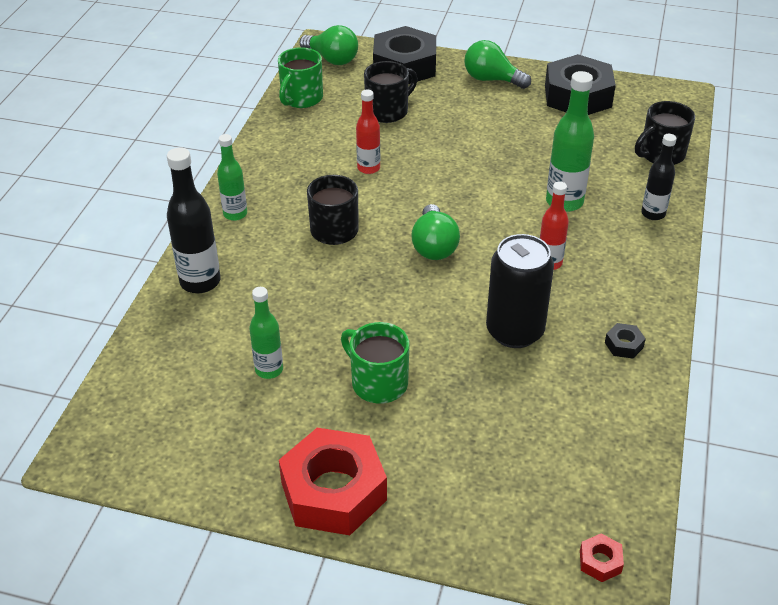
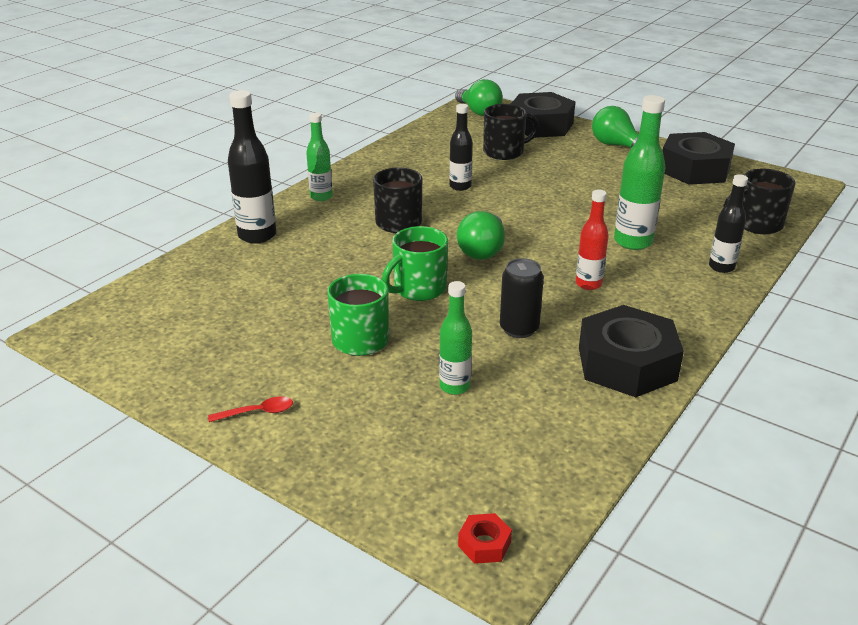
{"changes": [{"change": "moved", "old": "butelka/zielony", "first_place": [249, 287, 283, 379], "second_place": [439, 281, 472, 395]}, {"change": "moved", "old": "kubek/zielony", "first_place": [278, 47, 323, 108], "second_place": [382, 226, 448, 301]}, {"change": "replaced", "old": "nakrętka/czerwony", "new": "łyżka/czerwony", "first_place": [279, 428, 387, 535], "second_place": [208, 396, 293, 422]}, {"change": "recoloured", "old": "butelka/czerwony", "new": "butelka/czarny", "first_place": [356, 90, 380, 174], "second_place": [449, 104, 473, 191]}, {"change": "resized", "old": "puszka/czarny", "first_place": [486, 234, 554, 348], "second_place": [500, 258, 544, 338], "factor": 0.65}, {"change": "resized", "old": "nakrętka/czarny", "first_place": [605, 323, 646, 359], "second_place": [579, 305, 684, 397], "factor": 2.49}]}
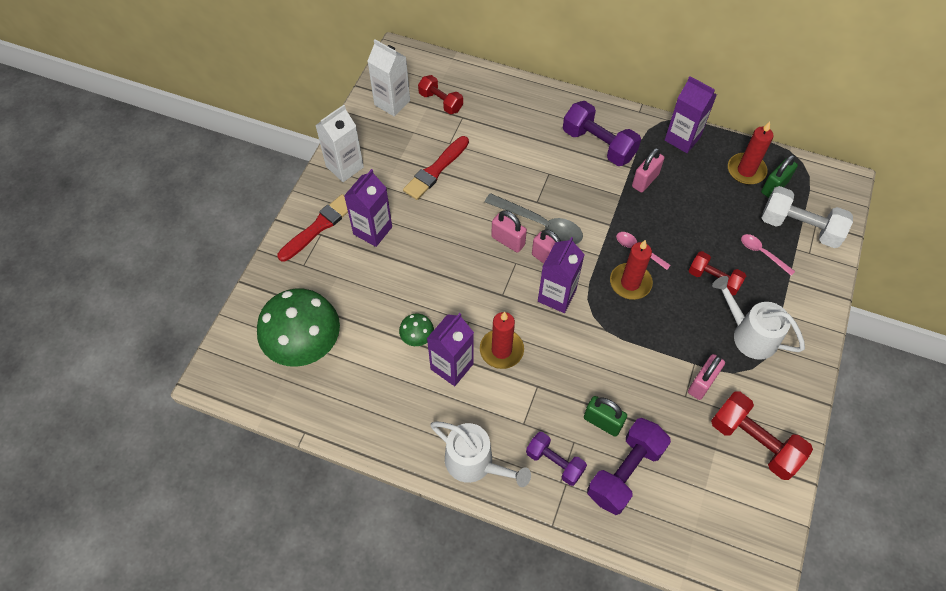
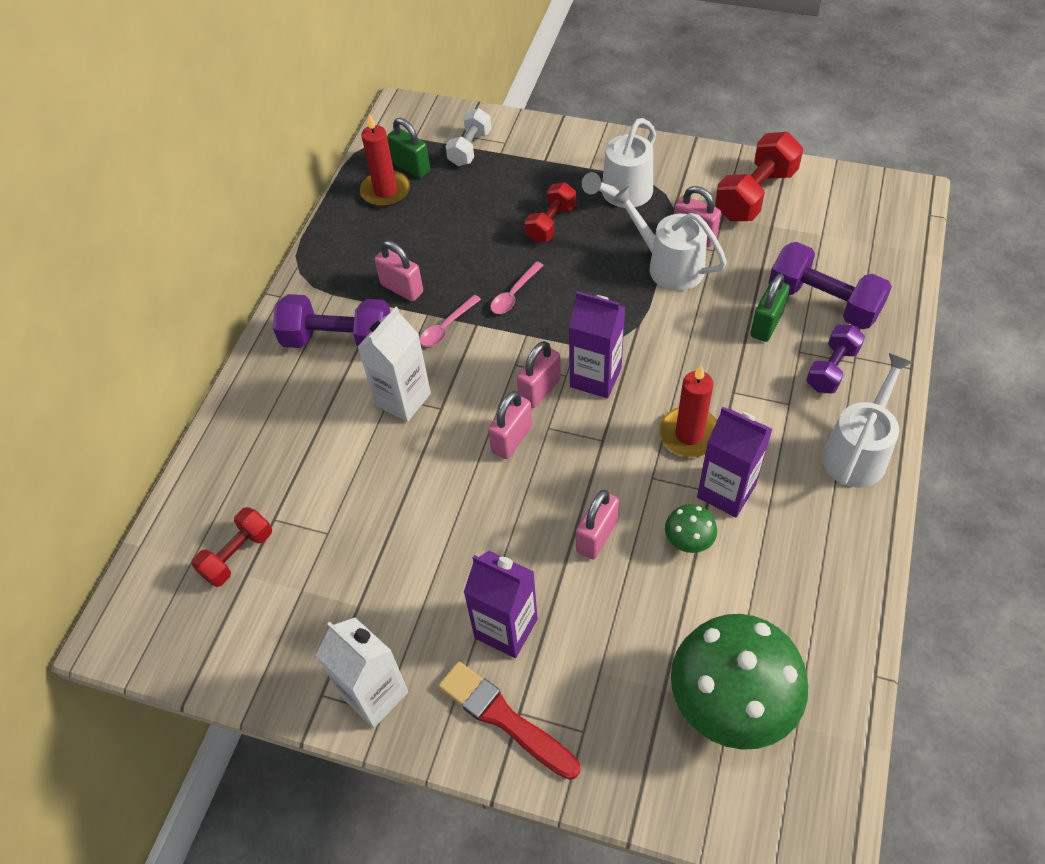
{"changes": [{"change": "removed", "old": "pędzel/czerwony", "first_place": [403, 136, 469, 200]}, {"change": "removed", "old": "łyżka/szary", "first_place": [485, 193, 583, 244]}, {"change": "removed", "old": "świeca/czerwony", "first_place": [610, 240, 653, 300]}, {"change": "removed", "old": "karton mleka/fioletowy", "first_place": [665, 76, 717, 153]}, {"change": "added", "new": "kłódka/różowy", "second_place": [576, 490, 619, 560]}, {"change": "added", "new": "konewka/biały", "second_place": [611, 186, 727, 291]}, {"change": "moved", "old": "karton mleka/biały", "first_place": [367, 39, 410, 116], "second_place": [358, 307, 431, 422]}, {"change": "moved", "old": "łyżka/różowy", "first_place": [741, 234, 795, 276], "second_place": [420, 295, 481, 347]}, {"change": "turned", "old": "hantel/fioletowy", "first_place": [563, 101, 641, 166], "second_place": [273, 294, 390, 348], "degrees": 60}, {"change": "resized", "old": "hantel/biały", "first_place": [762, 186, 853, 248], "second_place": [446, 108, 491, 166], "factor": 0.63}]}
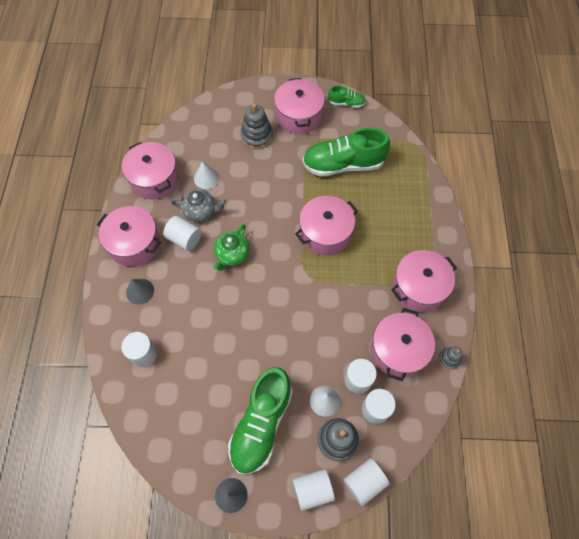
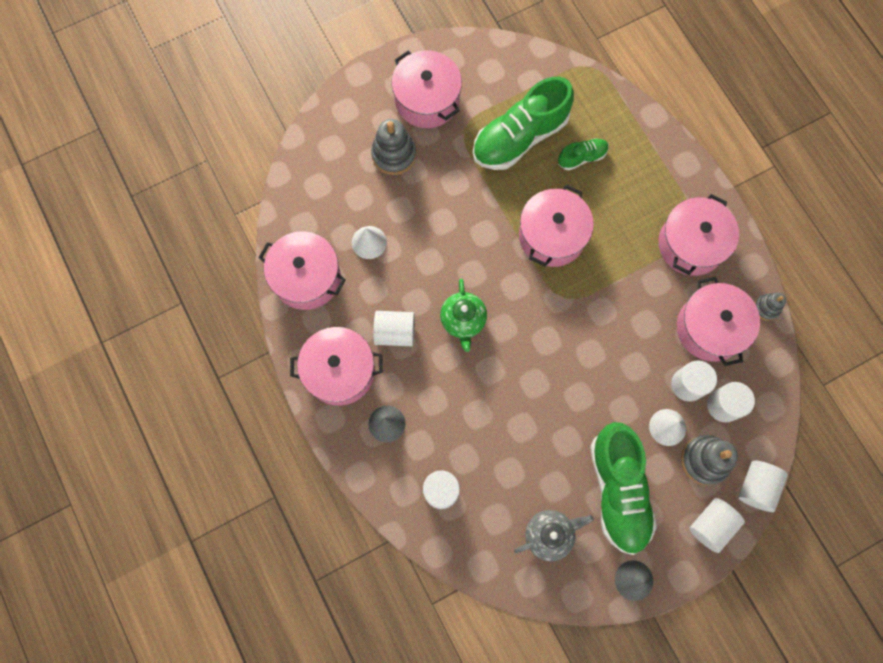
{"changes": [{"change": "moved", "old": "imbryk/szary", "first_place": [171, 189, 227, 222], "second_place": [514, 510, 594, 561]}, {"change": "moved", "old": "but/zielony", "first_place": [328, 85, 366, 108], "second_place": [558, 138, 609, 170]}]}
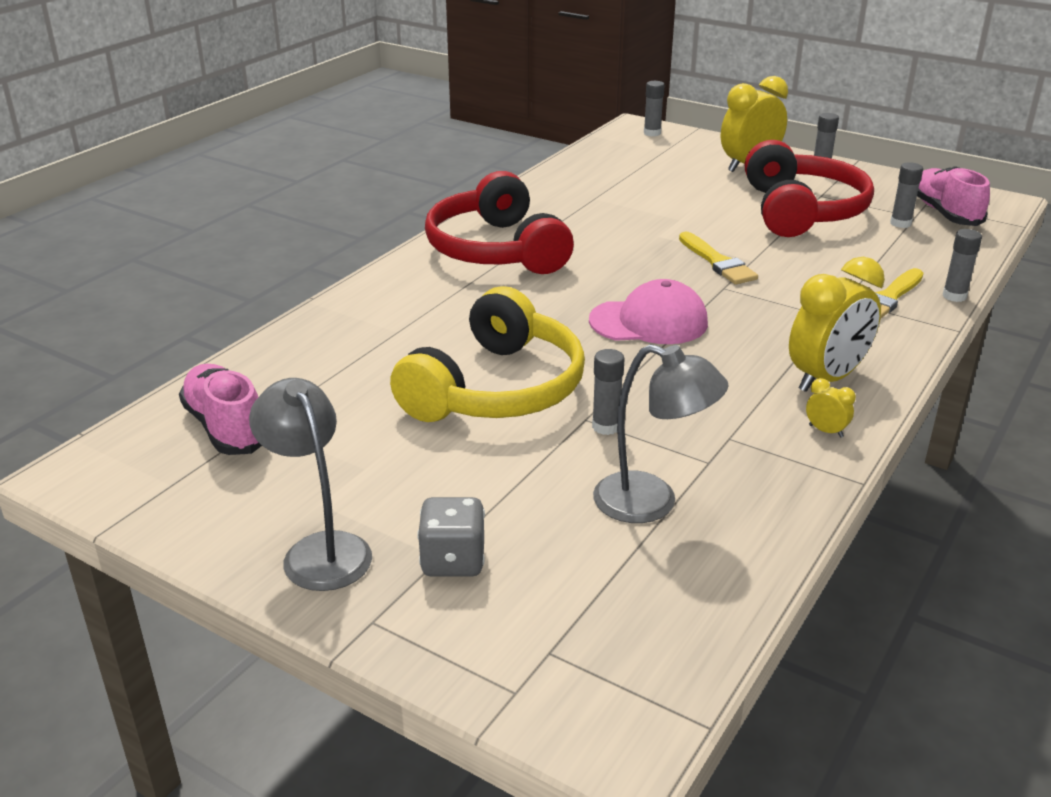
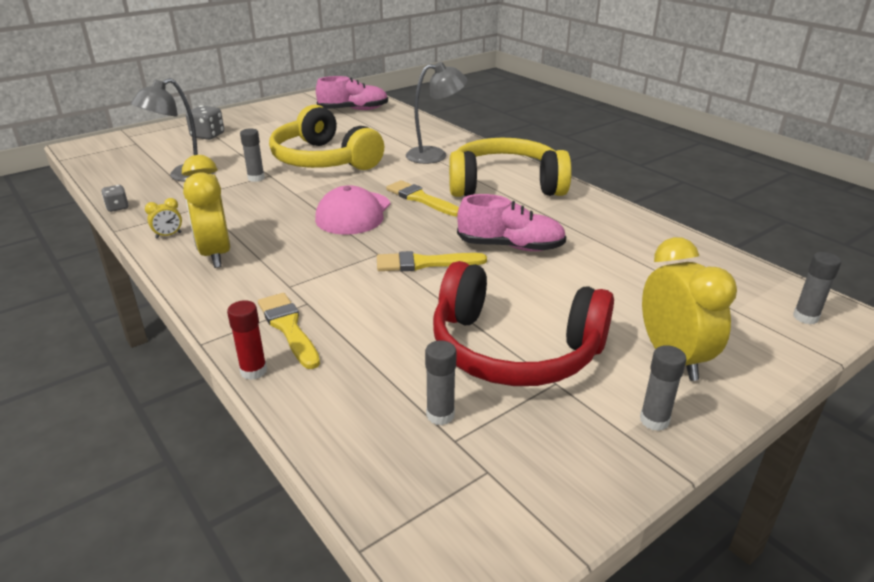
{"changes": [{"change": "added", "new": "kostka do gry/szary", "second_place": [101, 185, 129, 212]}, {"change": "added", "new": "pędzel/żółty", "second_place": [386, 180, 459, 217]}, {"change": "moved", "old": "lampka/szary", "first_place": [249, 378, 372, 591], "second_place": [406, 62, 468, 164]}, {"change": "moved", "old": "but/różowy", "first_place": [917, 166, 990, 226], "second_place": [457, 194, 566, 251]}, {"change": "recoloured", "old": "słuchawki/czerwony", "new": "słuchawki/żółty", "first_place": [425, 171, 574, 274], "second_place": [449, 138, 572, 197]}, {"change": "recoloured", "old": "klej w sztyfcie/szary", "new": "klej w sztyfcie/czerwony", "first_place": [943, 229, 982, 302], "second_place": [227, 300, 267, 380]}]}
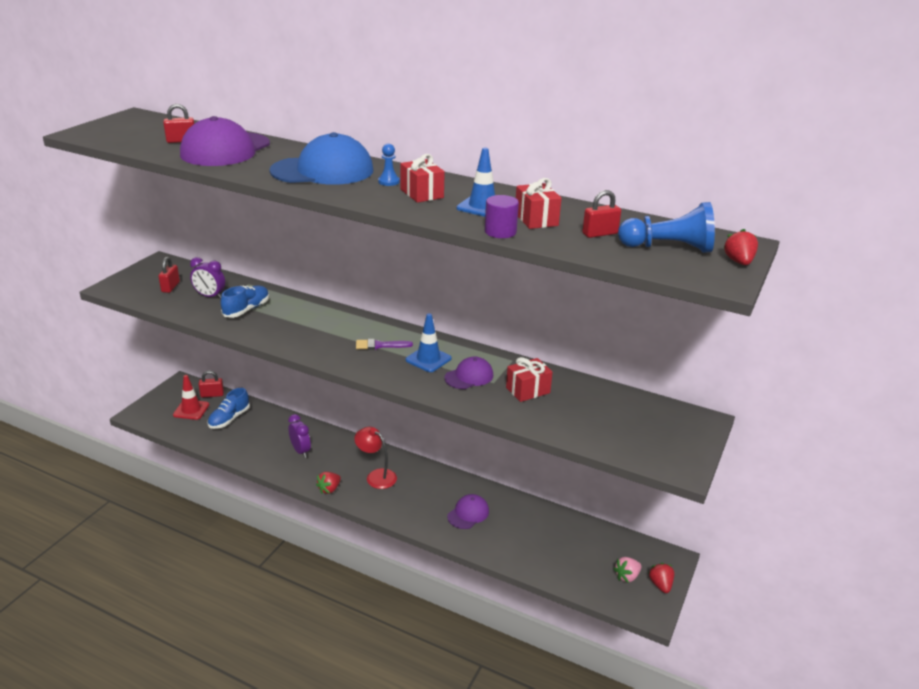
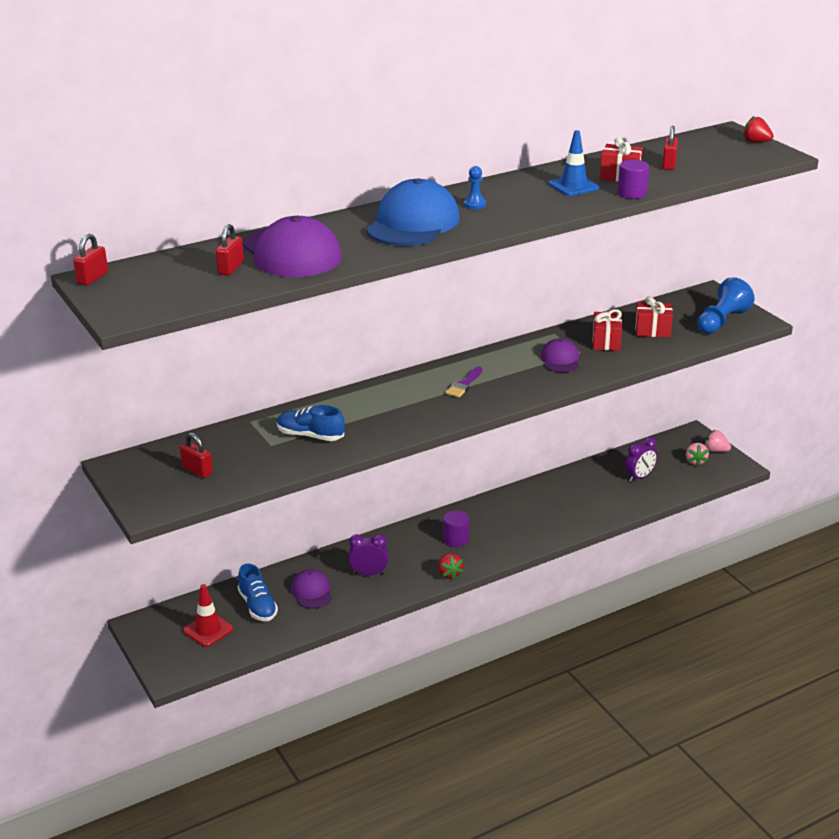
{"changes": [{"change": "removed", "old": "pachołek/niebieski", "first_place": [406, 313, 452, 372]}, {"change": "moved", "old": "budzik/fioletowy", "first_place": [190, 257, 225, 299], "second_place": [625, 437, 657, 482]}, {"change": "moved", "old": "kłódka/czerwony", "first_place": [198, 371, 224, 398], "second_place": [73, 234, 108, 286]}, {"change": "moved", "old": "prezent/czerwony", "first_place": [400, 154, 445, 203], "second_place": [635, 296, 673, 337]}, {"change": "moved", "old": "czapka/fioletowy", "first_place": [447, 494, 489, 529], "second_place": [291, 569, 332, 609]}, {"change": "moved", "old": "pionek/niebieski", "first_place": [618, 202, 715, 253], "second_place": [697, 277, 755, 334]}, {"change": "replaced", "old": "lampka/czerwony", "new": "walec/fioletowy", "first_place": [354, 427, 397, 489], "second_place": [443, 511, 469, 547]}, {"change": "recoloured", "old": "truskawka/czerwony", "new": "truskawka/różowy", "first_place": [649, 563, 674, 593], "second_place": [705, 430, 731, 452]}, {"change": "turned", "old": "but/niebieski", "first_place": [221, 286, 269, 318], "second_place": [277, 405, 345, 441], "degrees": -45}]}
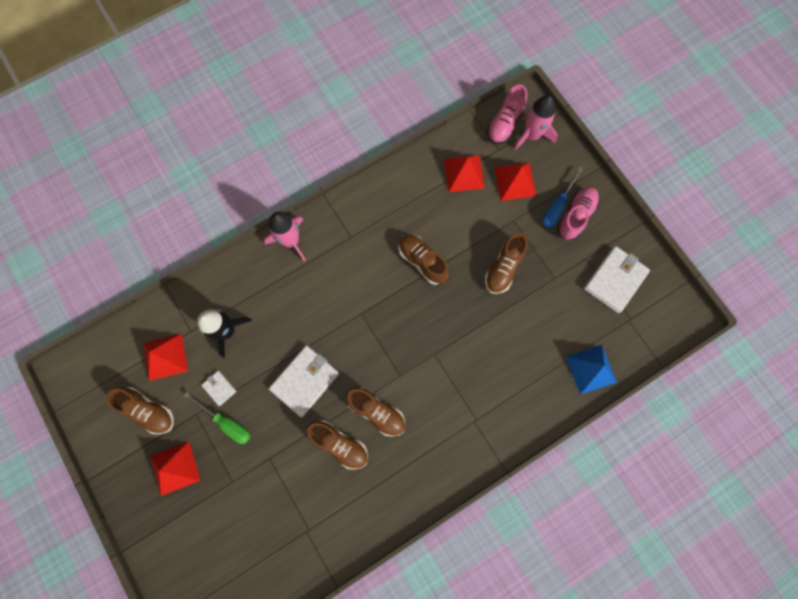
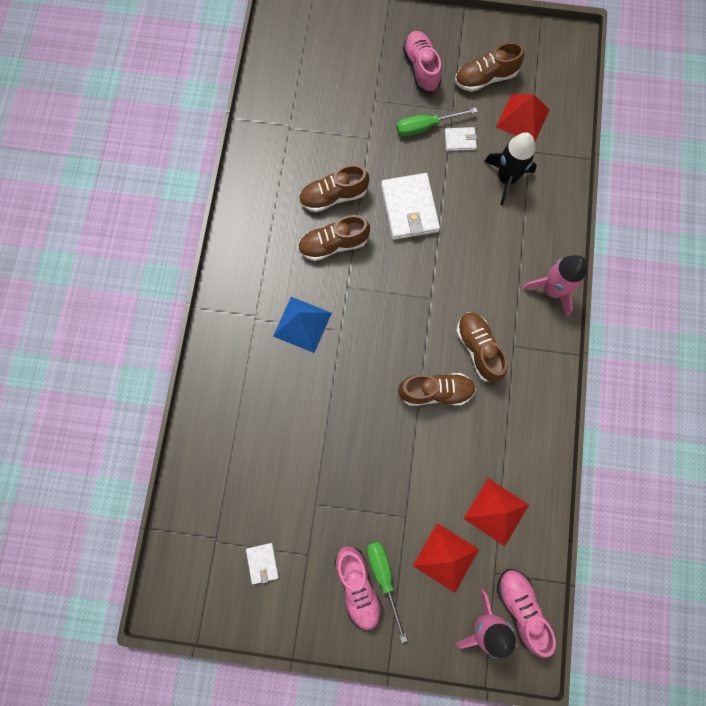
{"changes": [{"change": "moved", "old": "but/brązowy", "first_place": [485, 233, 528, 294], "second_place": [456, 312, 507, 383]}, {"change": "moved", "old": "piramida/niebieski", "first_place": [566, 345, 617, 394], "second_place": [273, 297, 332, 353]}, {"change": "replaced", "old": "piramida/czerwony", "new": "but/różowy", "first_place": [150, 441, 201, 496], "second_place": [403, 31, 442, 93]}, {"change": "recoloured", "old": "śrubokręt/niebieski", "new": "śrubokręt/zielony", "first_place": [542, 166, 583, 228], "second_place": [367, 541, 407, 643]}, {"change": "resized", "old": "portfel/biały", "first_place": [584, 246, 650, 313], "second_place": [246, 543, 279, 584], "factor": 0.5}]}
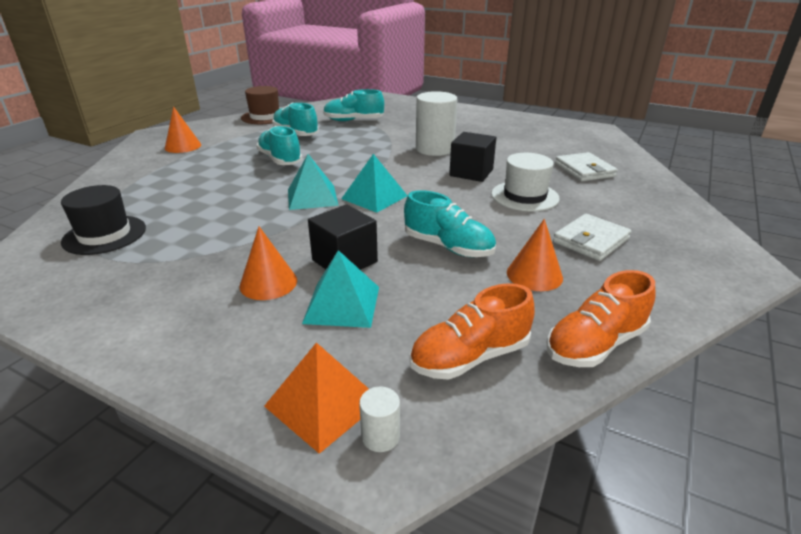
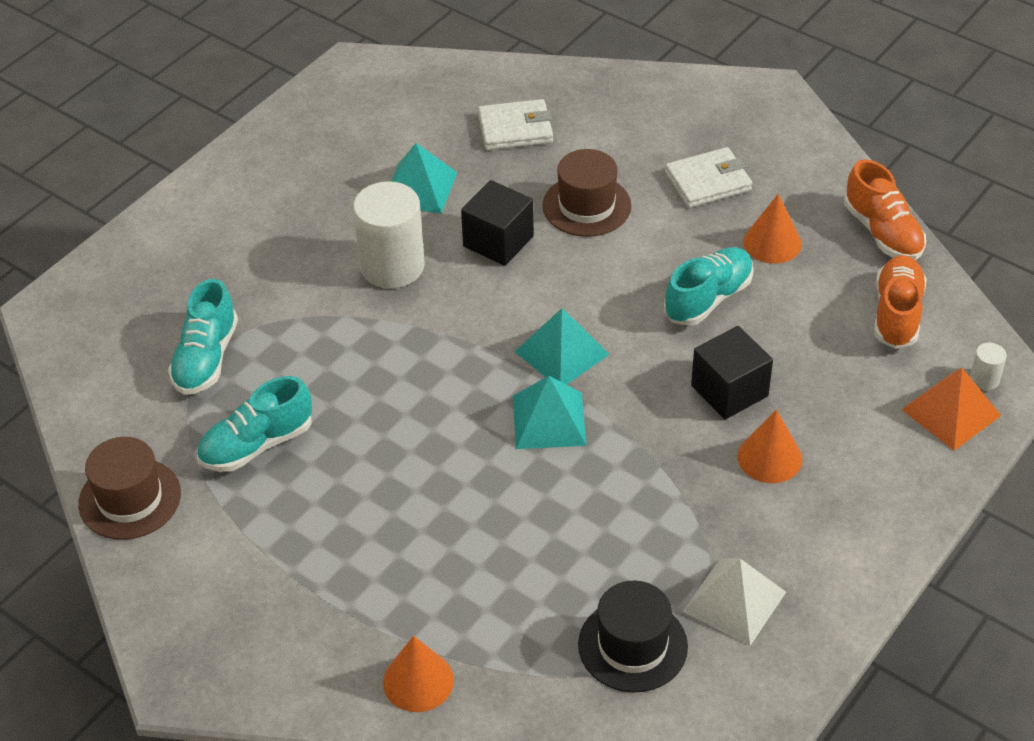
{"changes": [{"change": "removed", "old": "but/turkusowy", "first_place": [256, 126, 303, 165]}, {"change": "added", "new": "piramida/biały", "second_place": [683, 558, 786, 646]}, {"change": "moved", "old": "stożek/pomarańczowy", "first_place": [165, 106, 201, 153], "second_place": [383, 636, 454, 712]}, {"change": "moved", "old": "piramida/turkusowy", "first_place": [302, 250, 379, 328], "second_place": [391, 143, 457, 214]}, {"change": "recoloured", "old": "kapelusz/biały", "new": "kapelusz/brązowy", "first_place": [491, 153, 560, 211], "second_place": [542, 149, 632, 237]}, {"change": "turned", "old": "but/pomarańczowy", "first_place": [410, 283, 535, 380], "second_place": [874, 255, 927, 349], "degrees": -150}, {"change": "turned", "old": "portfel/biały", "first_place": [553, 214, 631, 261], "second_place": [665, 147, 752, 208], "degrees": -75}]}
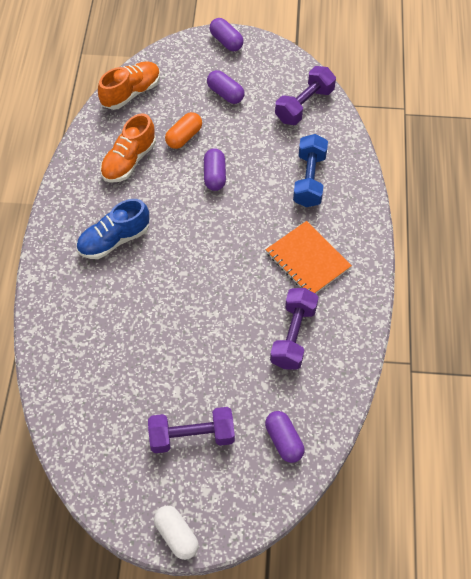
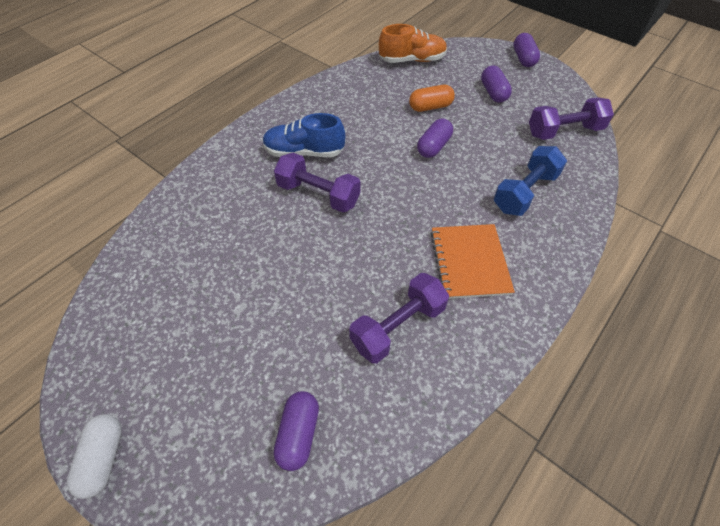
{"changes": [{"change": "removed", "old": "but/pomarańczowy", "first_place": [100, 113, 156, 182]}, {"change": "moved", "old": "hantel/fioletowy", "first_place": [148, 407, 235, 453], "second_place": [274, 153, 360, 213]}]}
